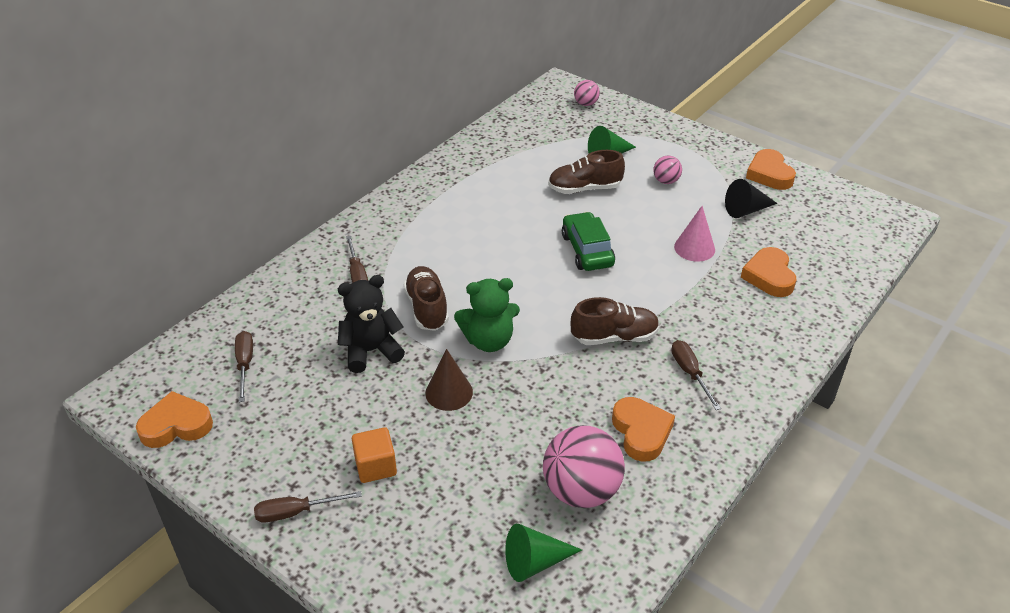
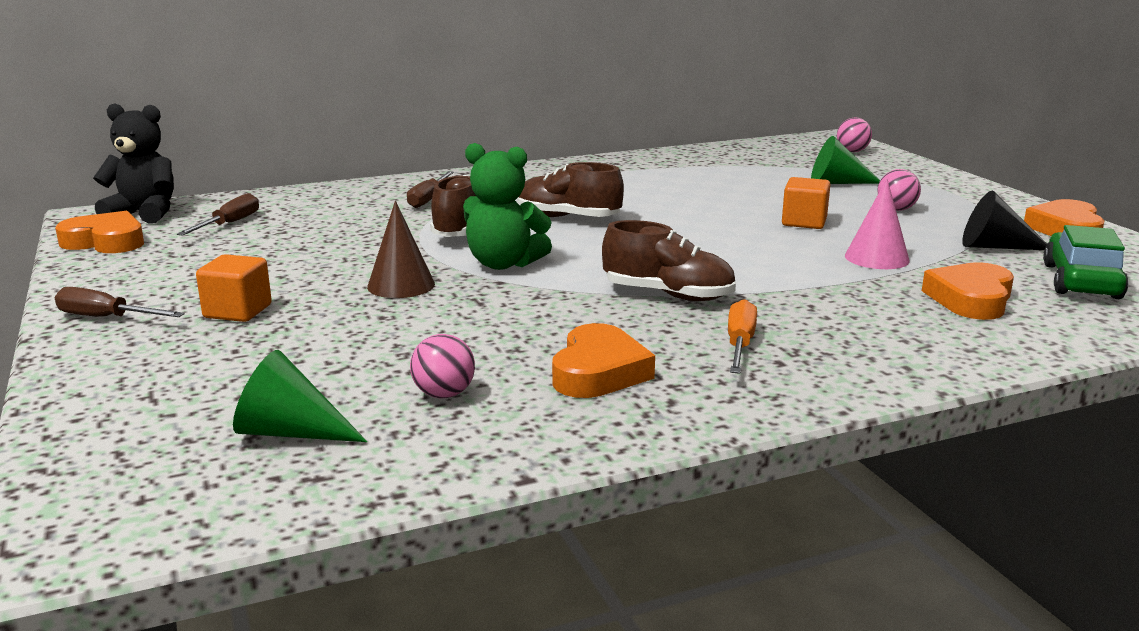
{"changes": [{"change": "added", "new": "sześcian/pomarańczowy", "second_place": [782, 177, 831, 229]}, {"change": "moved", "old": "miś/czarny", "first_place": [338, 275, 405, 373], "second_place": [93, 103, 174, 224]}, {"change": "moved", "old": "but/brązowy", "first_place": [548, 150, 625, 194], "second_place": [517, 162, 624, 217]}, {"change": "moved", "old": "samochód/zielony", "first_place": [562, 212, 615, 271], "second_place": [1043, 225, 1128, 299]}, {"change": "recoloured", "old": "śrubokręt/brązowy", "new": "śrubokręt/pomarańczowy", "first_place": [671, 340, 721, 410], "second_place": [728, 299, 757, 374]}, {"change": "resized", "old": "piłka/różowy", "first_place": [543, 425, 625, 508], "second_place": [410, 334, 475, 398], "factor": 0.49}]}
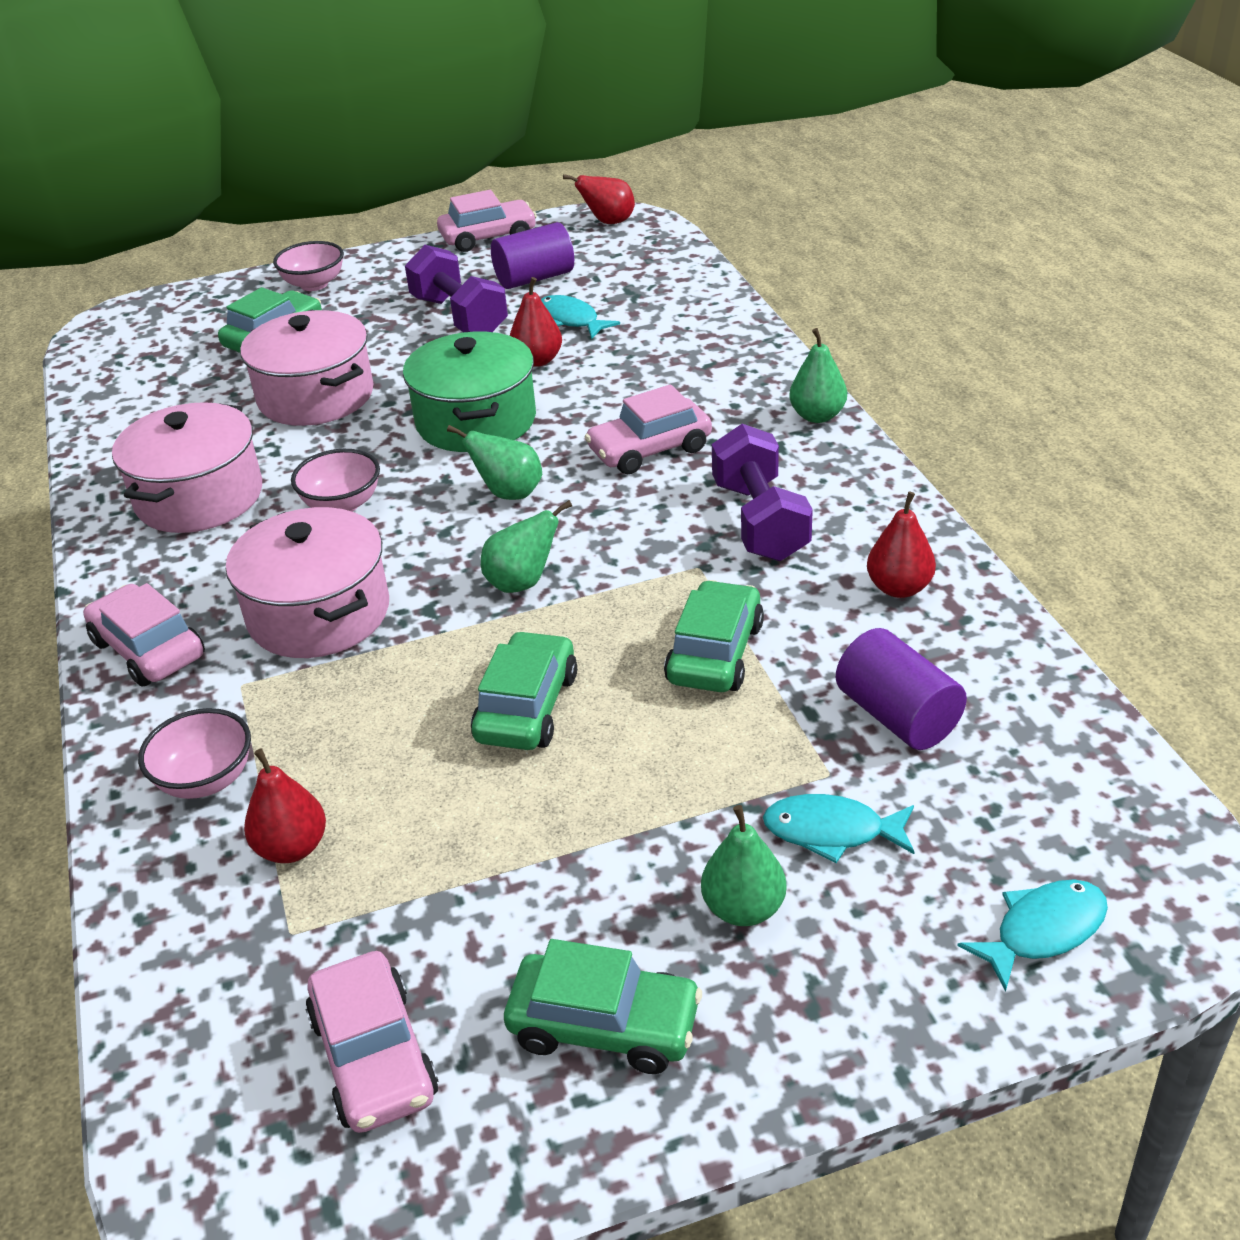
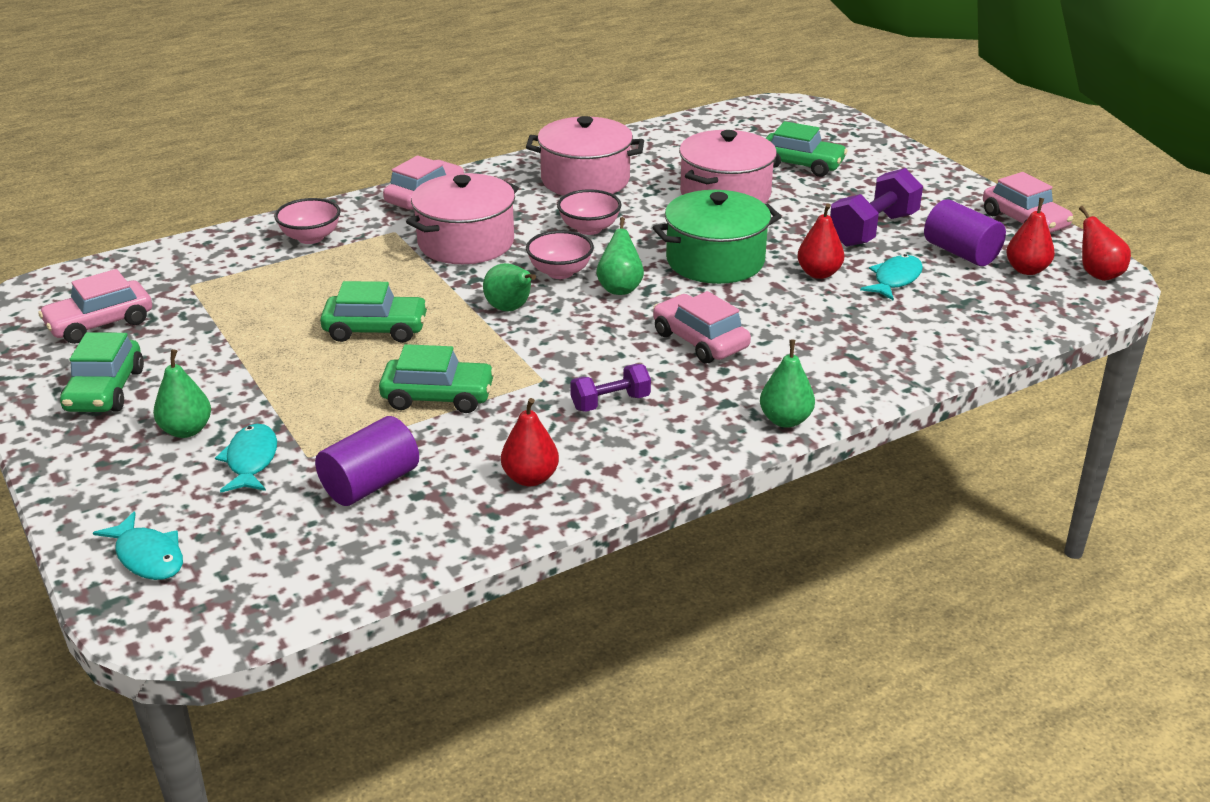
{"changes": [{"change": "moved", "old": "gruszka/czerwony", "first_place": [244, 748, 326, 863], "second_place": [1006, 198, 1055, 275]}, {"change": "moved", "old": "miska/różowy", "first_place": [273, 241, 344, 291], "second_place": [526, 230, 594, 279]}, {"change": "resized", "old": "hantel/fioletowy", "first_place": [712, 424, 813, 561], "second_place": [570, 364, 651, 412], "factor": 0.59}]}
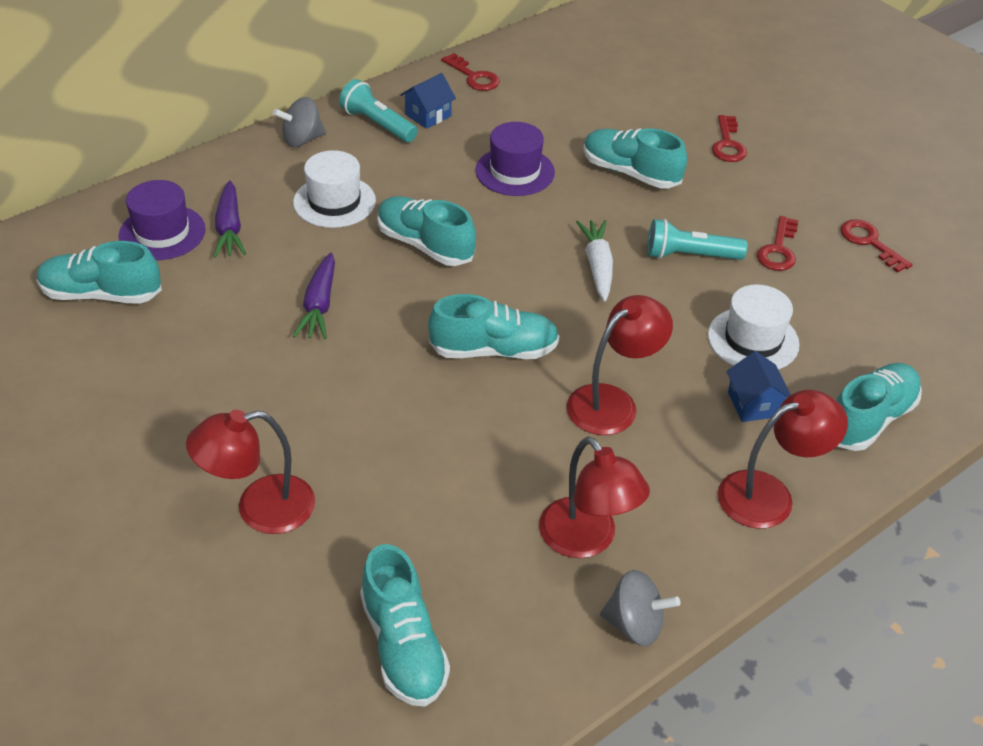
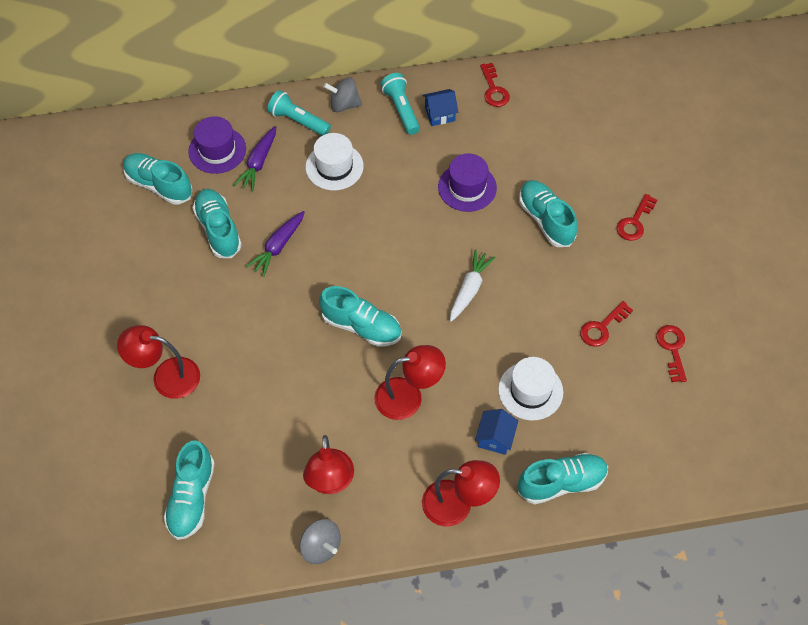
{"changes": [{"change": "moved", "old": "but/turkusowy", "first_place": [378, 196, 476, 266], "second_place": [192, 189, 242, 258]}, {"change": "moved", "old": "latarka/turkusowy", "first_place": [647, 219, 747, 260], "second_place": [267, 90, 331, 136]}]}
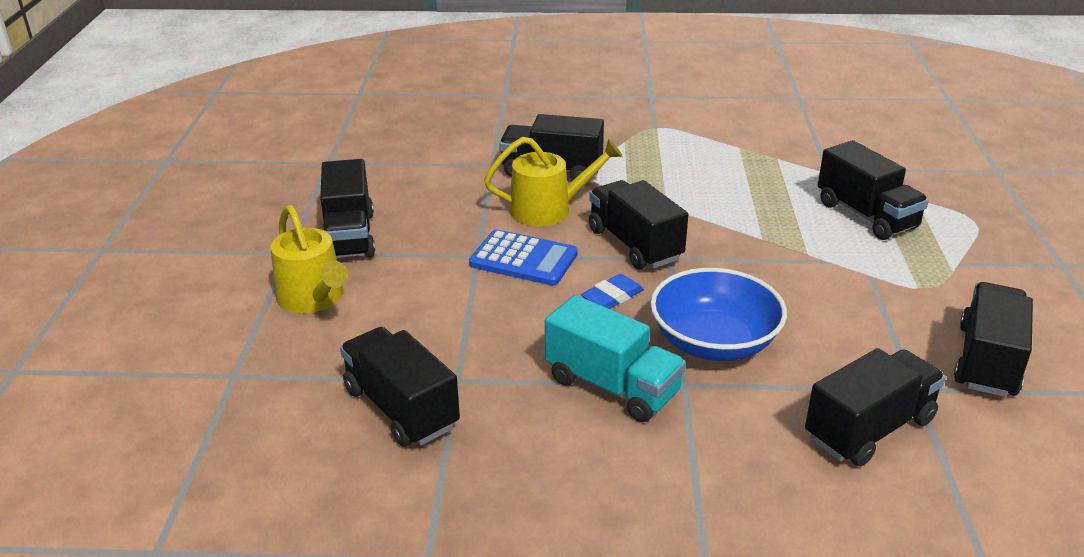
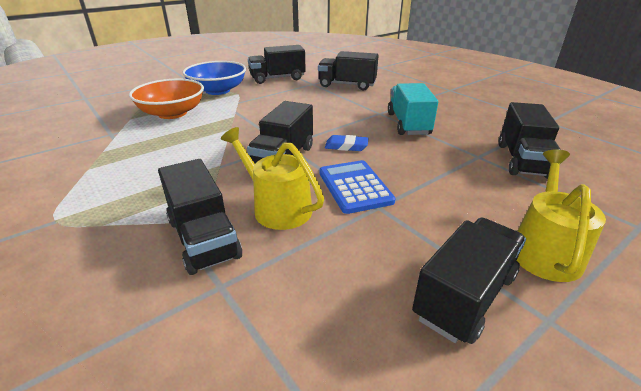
{"changes": [{"change": "moved", "old": "miska/niebieski", "first_place": [650, 268, 787, 361], "second_place": [183, 61, 246, 95]}, {"change": "replaced", "old": "ciężarówka/czarny", "new": "miska/pomarańczowy", "first_place": [818, 140, 929, 240], "second_place": [129, 79, 204, 119]}]}
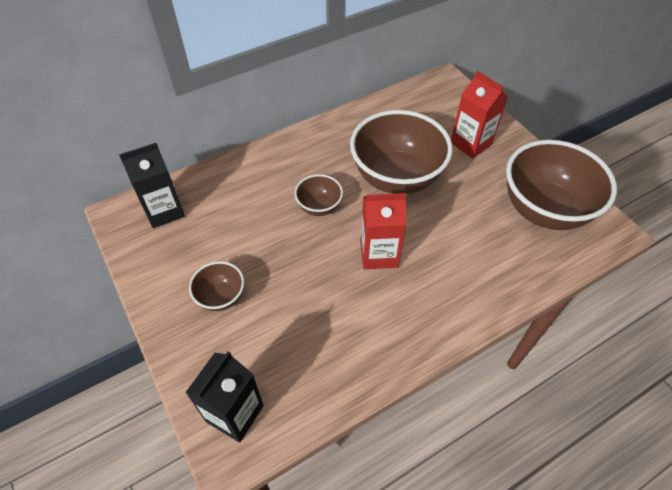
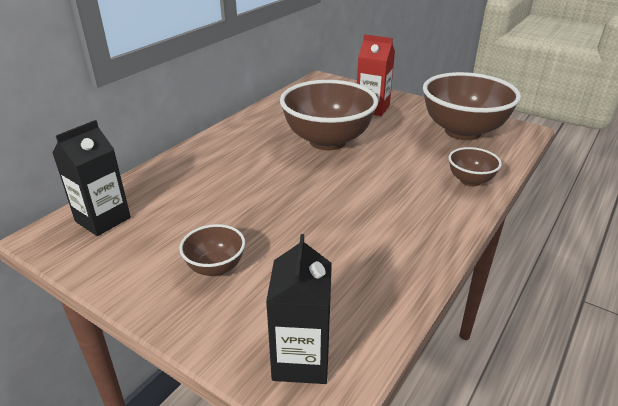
{"changes": [{"change": "removed", "old": "karton mleka/czerwony", "first_place": [360, 193, 406, 269]}, {"change": "moved", "old": "miska/brązowy", "first_place": [295, 174, 343, 216], "second_place": [448, 147, 502, 186]}]}
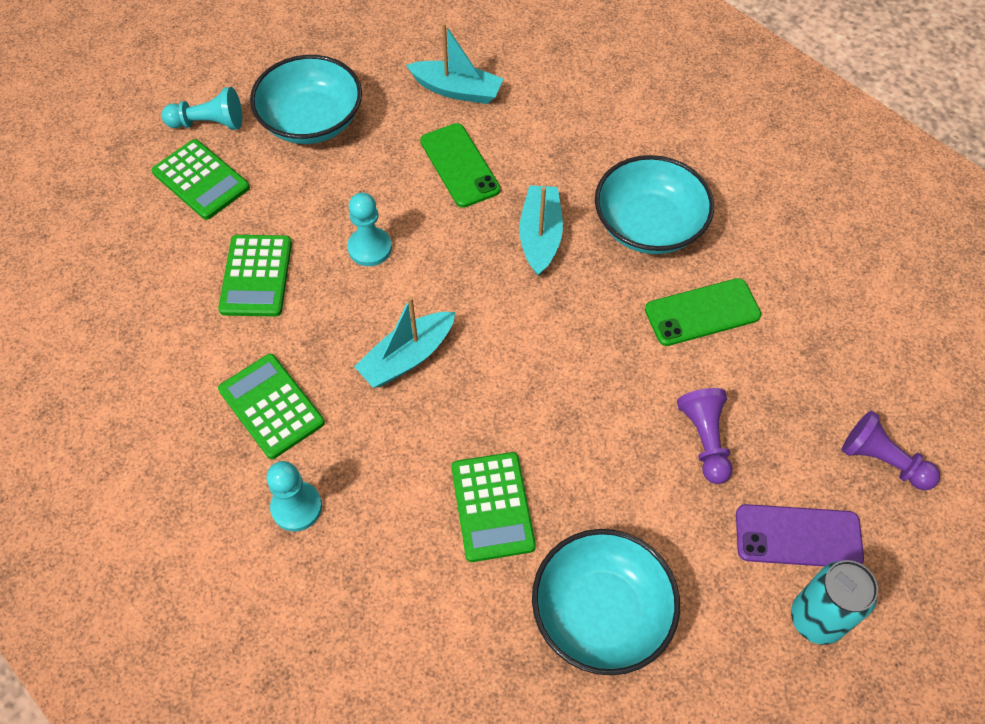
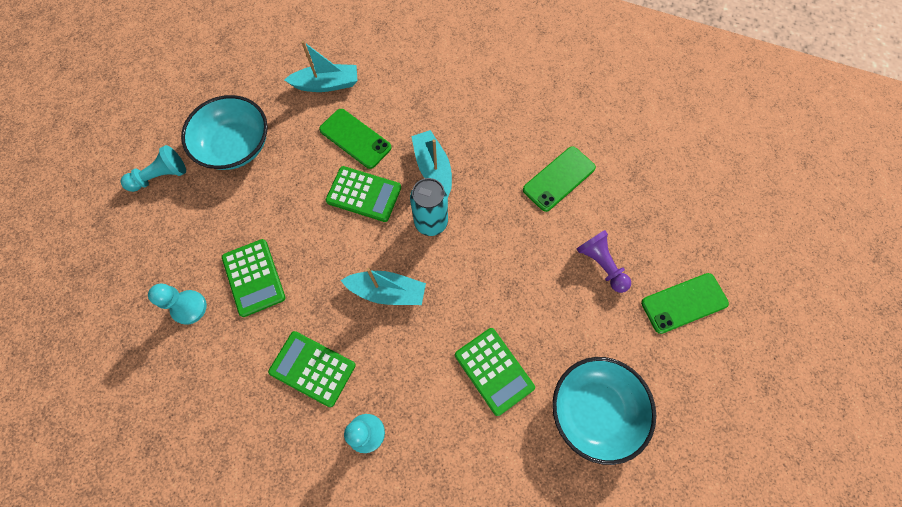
{"changes": [{"change": "removed", "old": "miska/turkusowy", "first_place": [595, 155, 714, 254]}, {"change": "removed", "old": "pionek/fioletowy", "first_place": [842, 411, 940, 490]}, {"change": "moved", "old": "kalkulator/zielony", "first_place": [152, 139, 250, 220], "second_place": [326, 166, 401, 222]}, {"change": "moved", "old": "pionek/turkusowy", "first_place": [347, 193, 392, 266], "second_place": [148, 284, 207, 325]}, {"change": "moved", "old": "puszka/turkusowy", "first_place": [791, 560, 878, 645], "second_place": [410, 178, 448, 236]}, {"change": "recoloured", "old": "telefon/fioletowy", "new": "telefon/zielony", "first_place": [736, 504, 864, 567], "second_place": [641, 273, 729, 334]}, {"change": "turned", "old": "łódka/turkusowy", "first_place": [354, 297, 455, 388], "second_place": [341, 268, 426, 305], "degrees": -105}]}
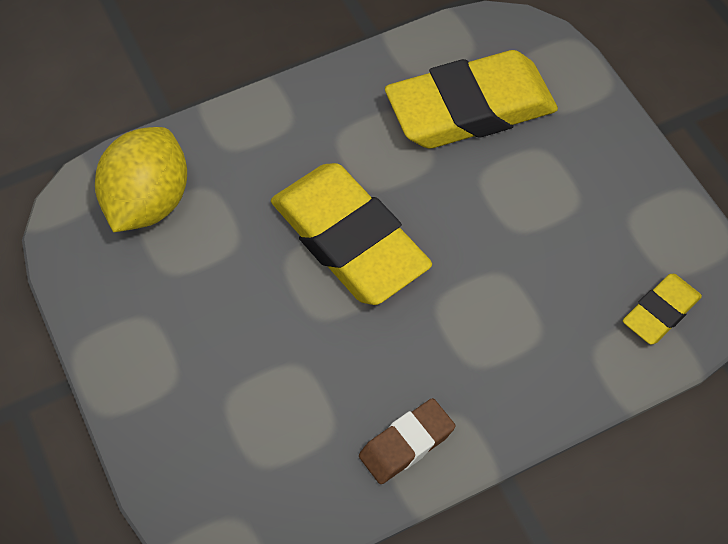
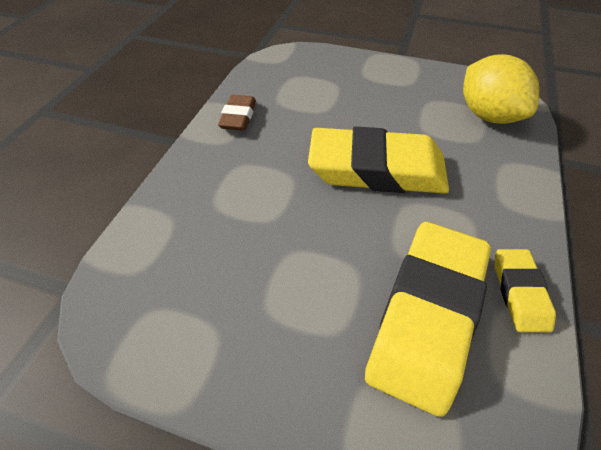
{"changes": [{"change": "moved", "old": "gumka do mazania/żółty", "first_place": [623, 274, 702, 345], "second_place": [495, 249, 556, 332]}]}
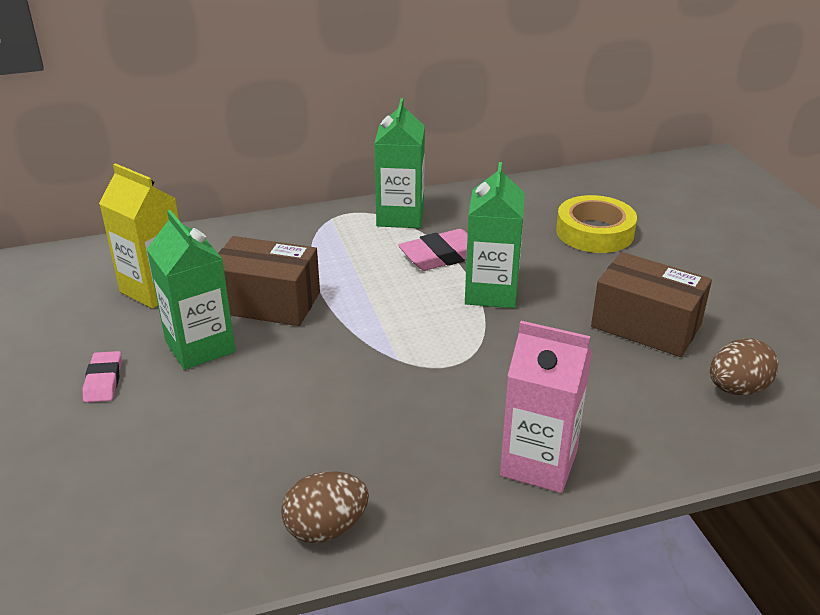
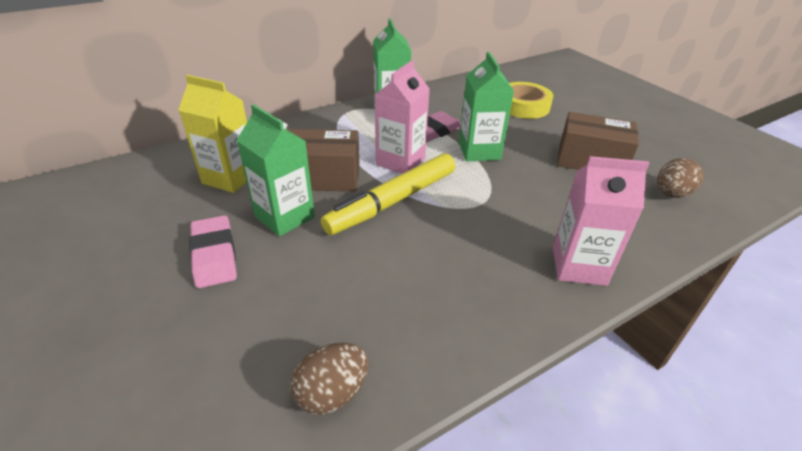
{"changes": [{"change": "added", "new": "flamaster/żółty", "second_place": [321, 153, 455, 235]}, {"change": "added", "new": "karton mleka/różowy", "second_place": [375, 60, 430, 174]}, {"change": "moved", "old": "jajko/brązowy", "first_place": [281, 471, 369, 543], "second_place": [290, 343, 369, 415]}, {"change": "resized", "old": "gumka do mazania/różowy", "first_place": [82, 351, 122, 402], "second_place": [189, 215, 237, 288], "factor": 1.57}]}
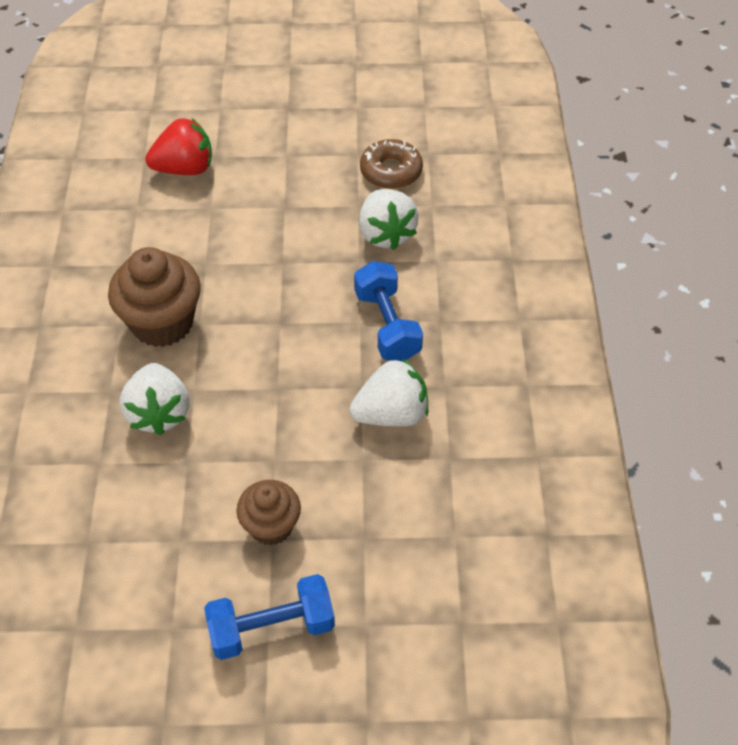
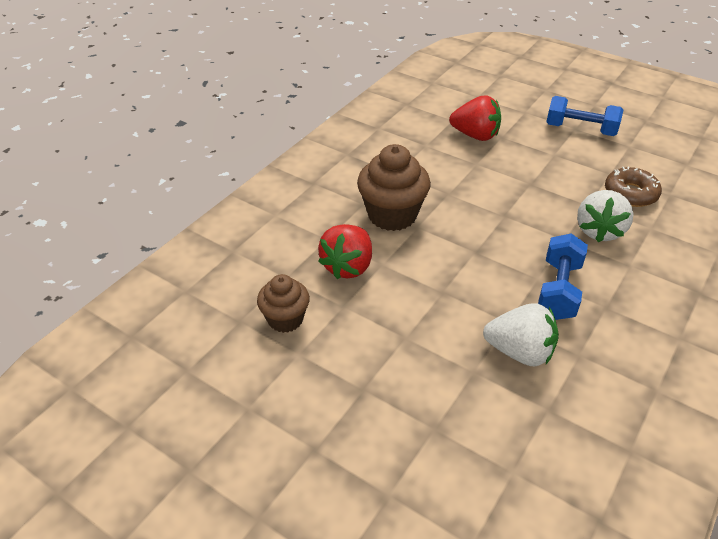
{"changes": [{"change": "moved", "old": "hantel/niebieski", "first_place": [204, 574, 335, 660], "second_place": [546, 96, 623, 136]}, {"change": "moved", "old": "muffinka/brązowy", "first_place": [236, 480, 301, 545], "second_place": [257, 274, 310, 333]}, {"change": "recoloured", "old": "truskawka/biały", "new": "truskawka/czerwony", "first_place": [120, 363, 189, 435], "second_place": [318, 224, 372, 279]}]}
